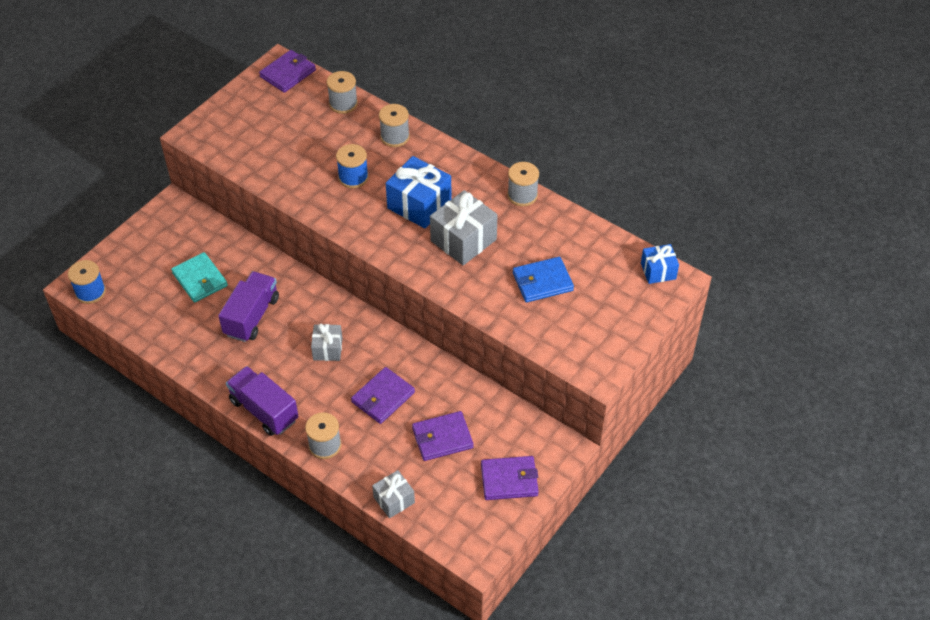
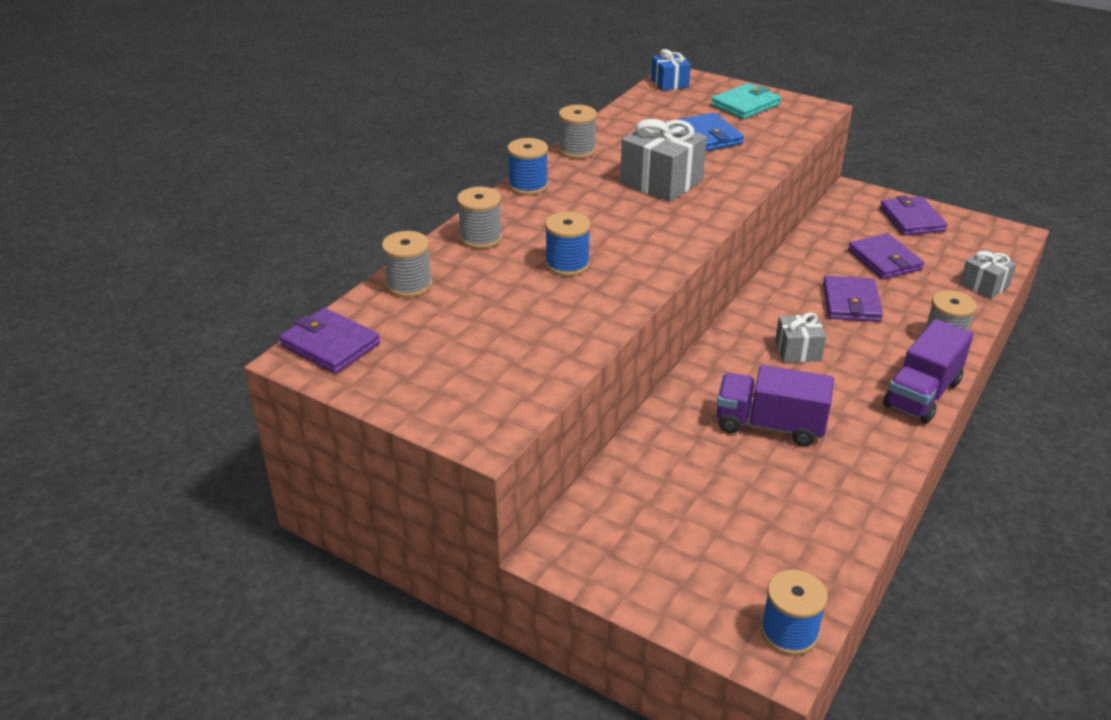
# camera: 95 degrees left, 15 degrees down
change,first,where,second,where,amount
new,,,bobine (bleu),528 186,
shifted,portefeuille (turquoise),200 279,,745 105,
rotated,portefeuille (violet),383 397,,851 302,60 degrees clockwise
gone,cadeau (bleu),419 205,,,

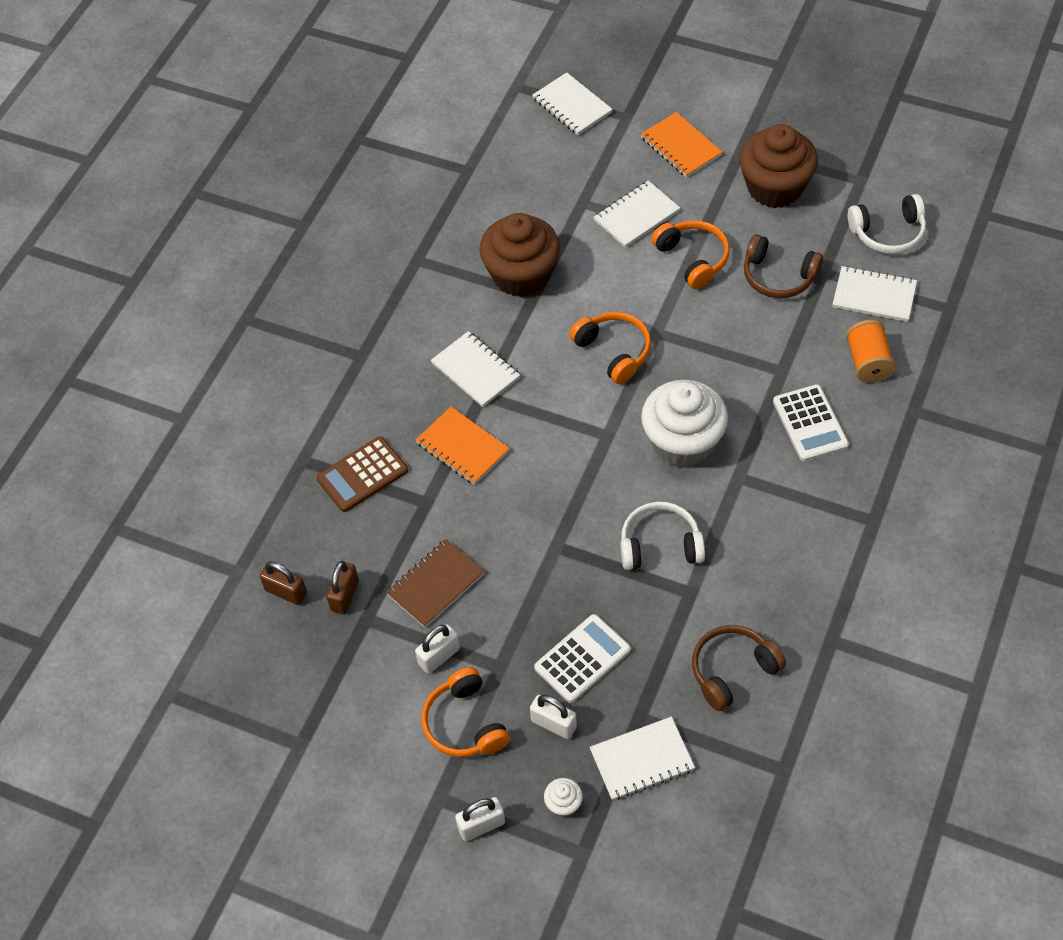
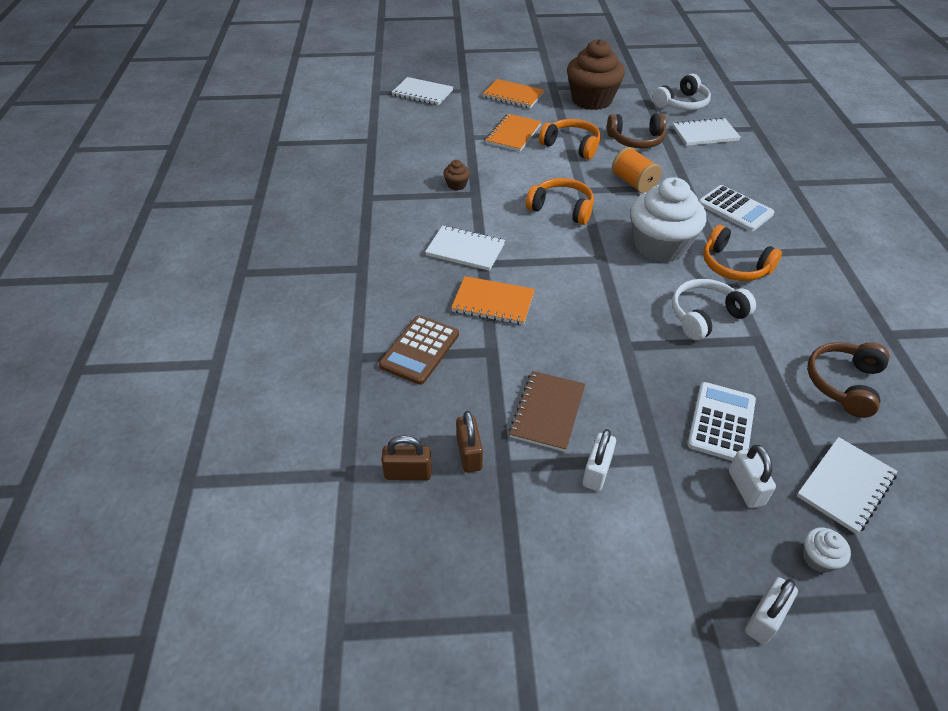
# camera: 30 degrees left, 10 degrees down
change,first,where,second,where,amount
scaled,muffin (marron),521 275,,456 185,x0.40
repainted,carnet (blanc),636 216,carnet (orange),513 134,
shifted,bobine (orange),868 362,,633 183,
shifted,casque audio (orange),464 723,,734 266,
rotated,cadenas (blanc),553 724,,745 488,75 degrees clockwise

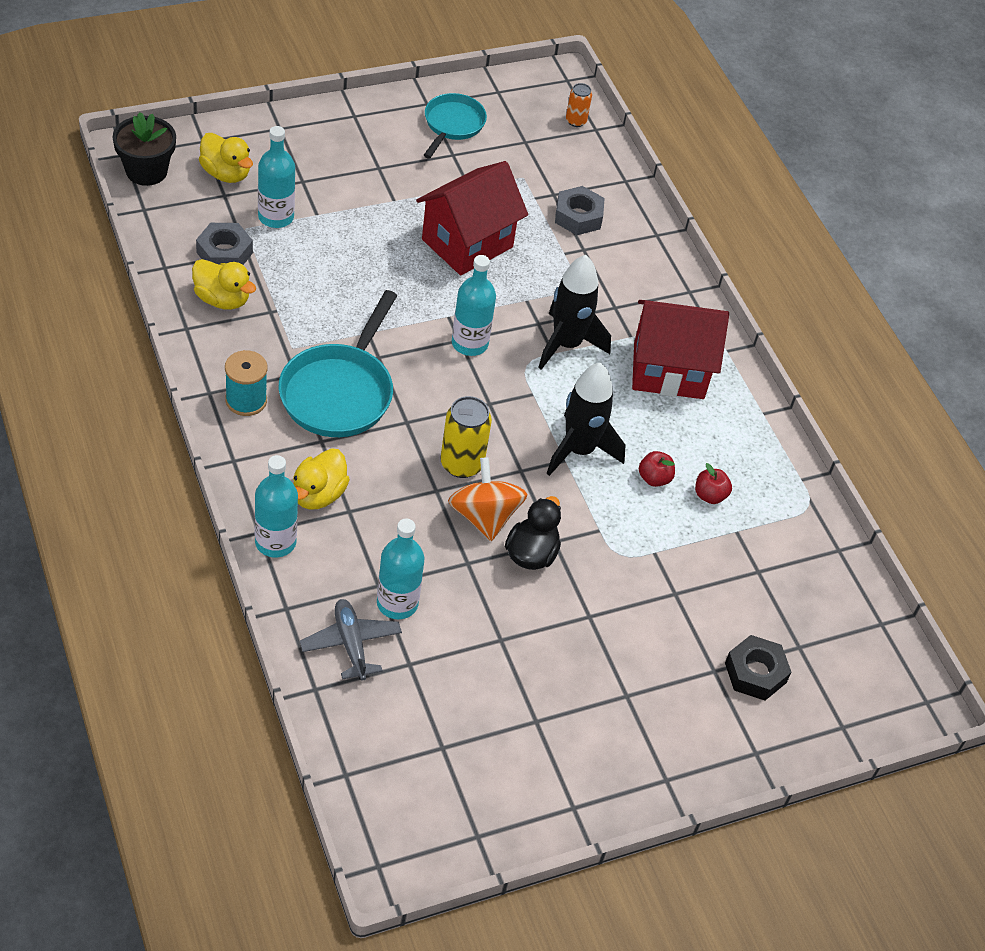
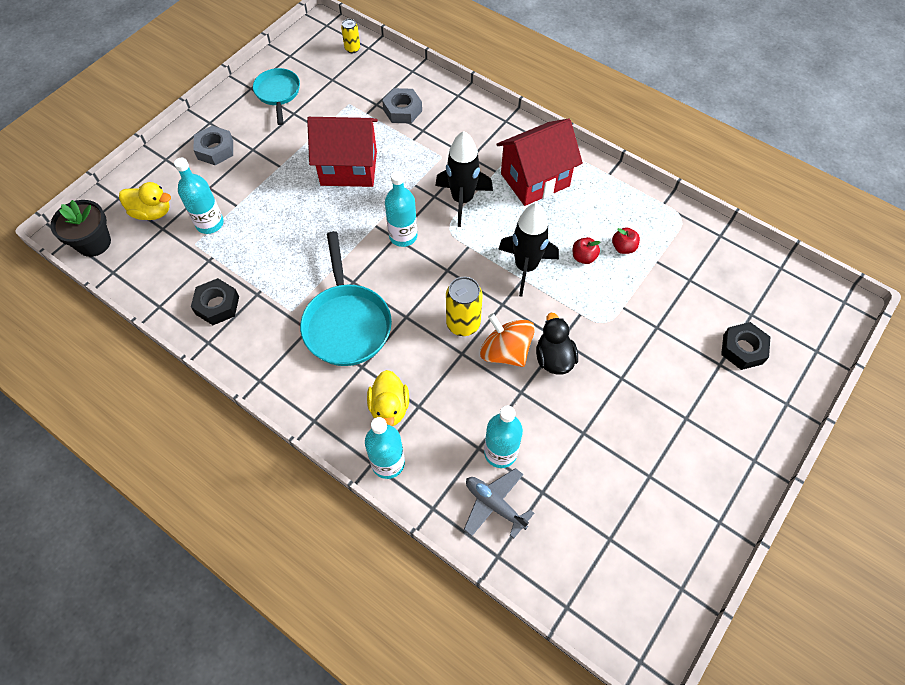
# camera: 25 degrees left, 10 degrees up
change,first,where,second,where,amount
swapped,canard (jaune),222 299,écrou (noir),217 305,
shifted,écrou (gris),224 253,,215 150,
rotated,maison (rouge),467 243,,349 168,75 degrees clockwise
repainted,canette (orange),576 121,canette (jaune),352 49,
gone,bobine (turquoise),246 400,,,

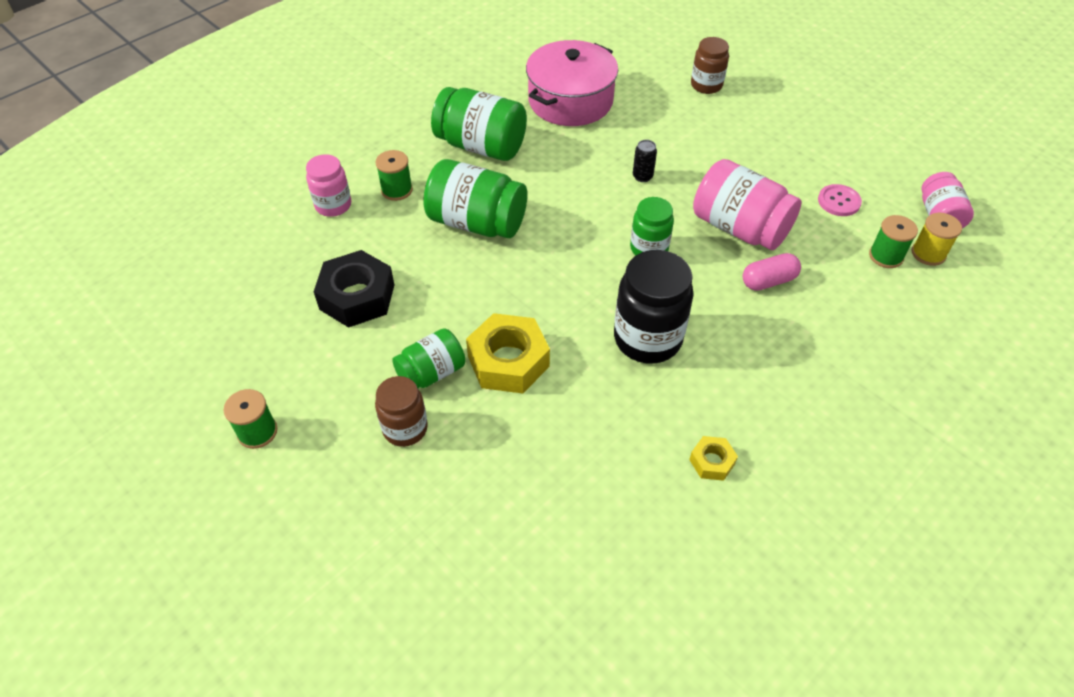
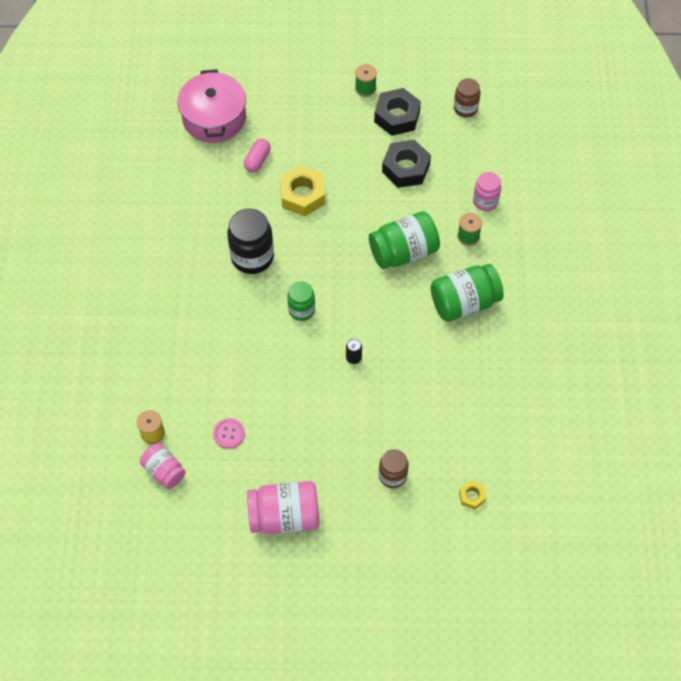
# camera: 135 degrees right, 10 degrees up
change,first,where,second,where,amount
shifted,marmite (rose),570 101,,214 117,
shifted,gélule (rose),768 281,,257 160,
shifted,bocal (rose),739 228,,284 516,
new,,,écrou (noir),397 116,
shifted,bocal (marron),405 429,,465 108,
shifted,écrou (jaune),712 462,,472 496,
gone,bocal (vert),431 373,,,
gone,bobine (vert),886 256,,,

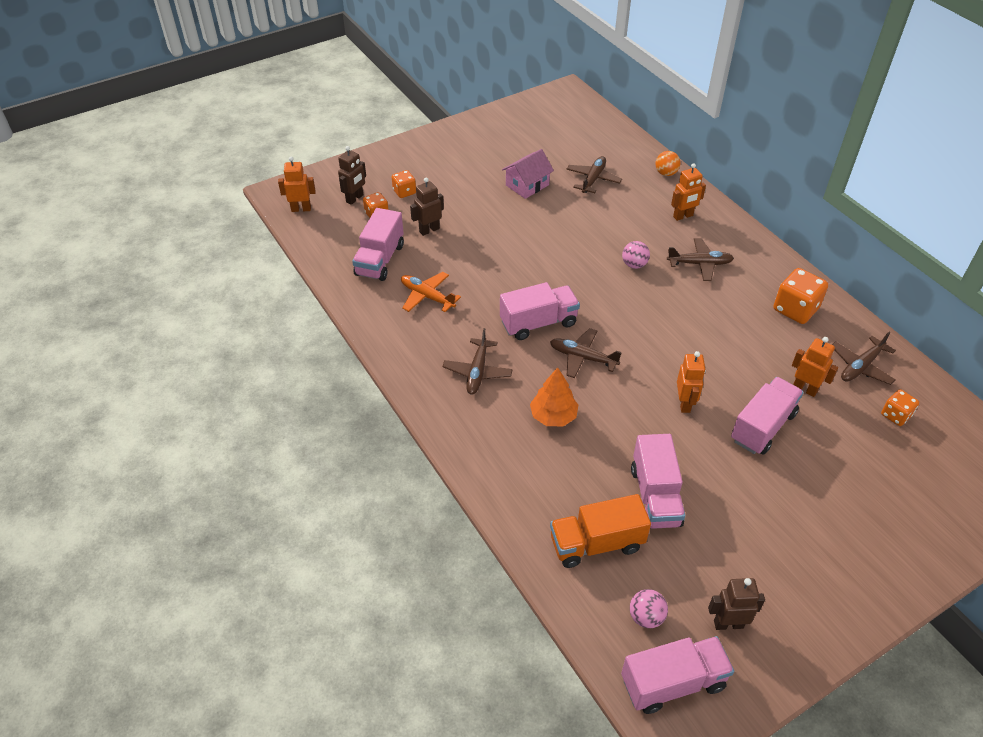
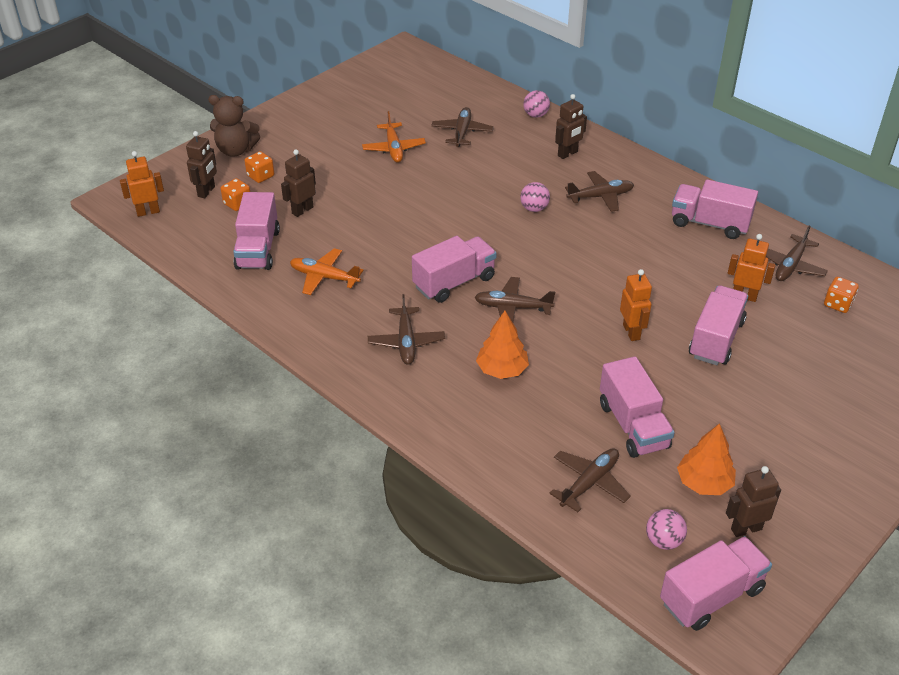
# camera: 15 degrees left, 5 degrees down
change,first,where,second,where,amount
new,,,ours en peluche (marron),236 150,
swapped,maison (rose),527 185,avion (orange),394 148,
repainted,balle (orange),666 173,balle (rose),536 115,
swapped,camion (orange),596 543,avion (marron),589 483,
repainted,robot (orange),683 216,robot (marron),568 154,
swapped,dé (orange),795 309,camion (rose),709 223,
new,,,arbre (orange),704 483,

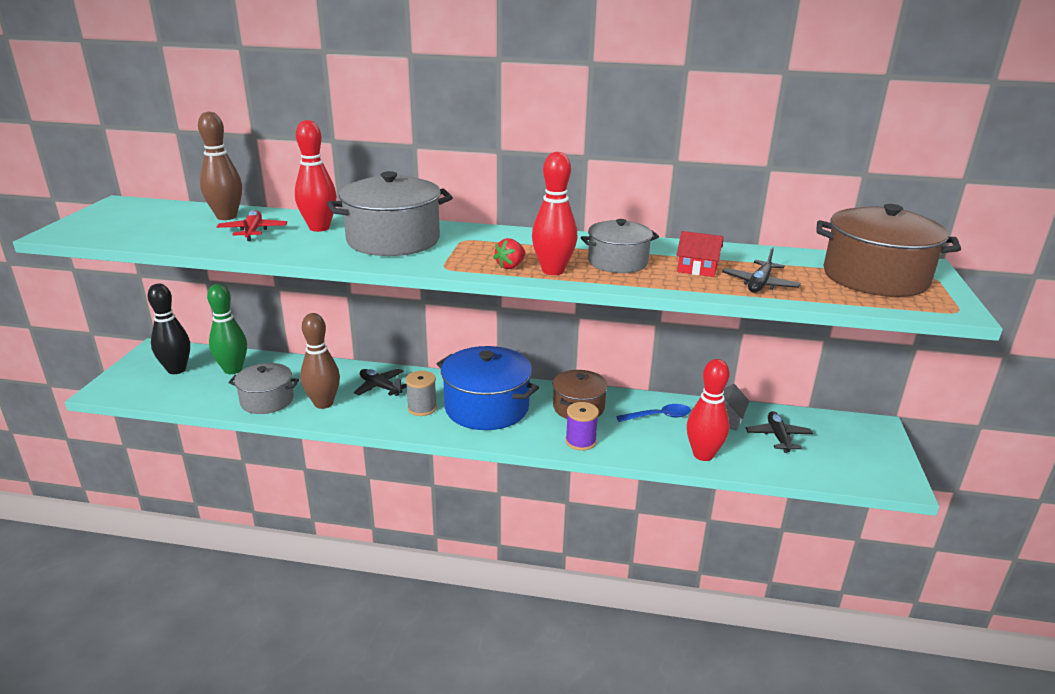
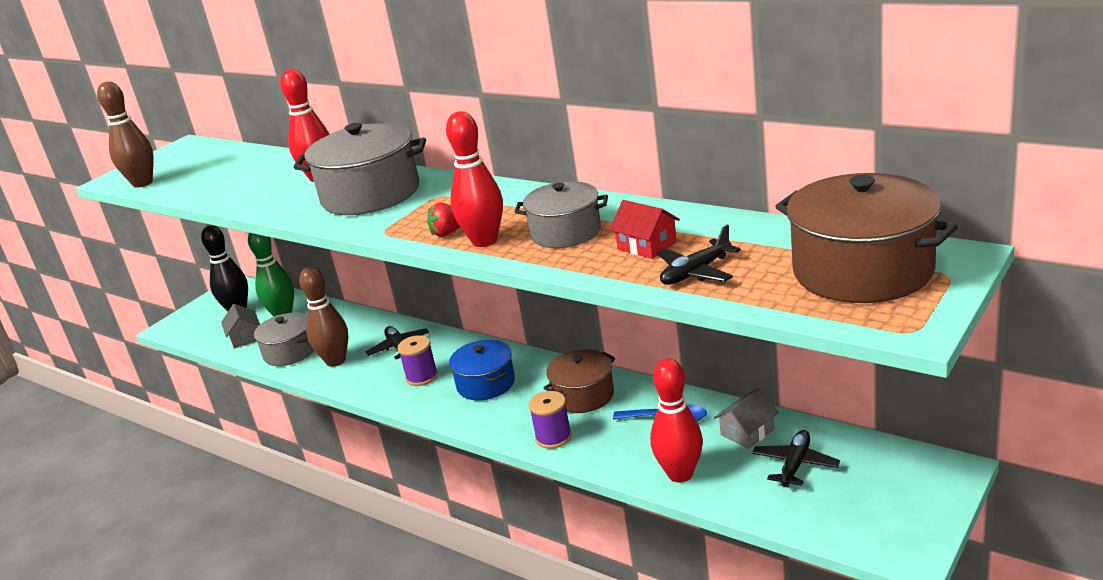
# camera: 30 degrees right, 0 degrees up
change,first,where,second,where,amount
shifted,quille (marron),226 217,,142 183,
new,,,maison (gris),245 337,
repainted,bobine (gris),422 408,bobine (violet),422 377,
scaled,marmite (bleu),486 407,,486 384,x0.61
gone,avion (rouge),253 231,,,

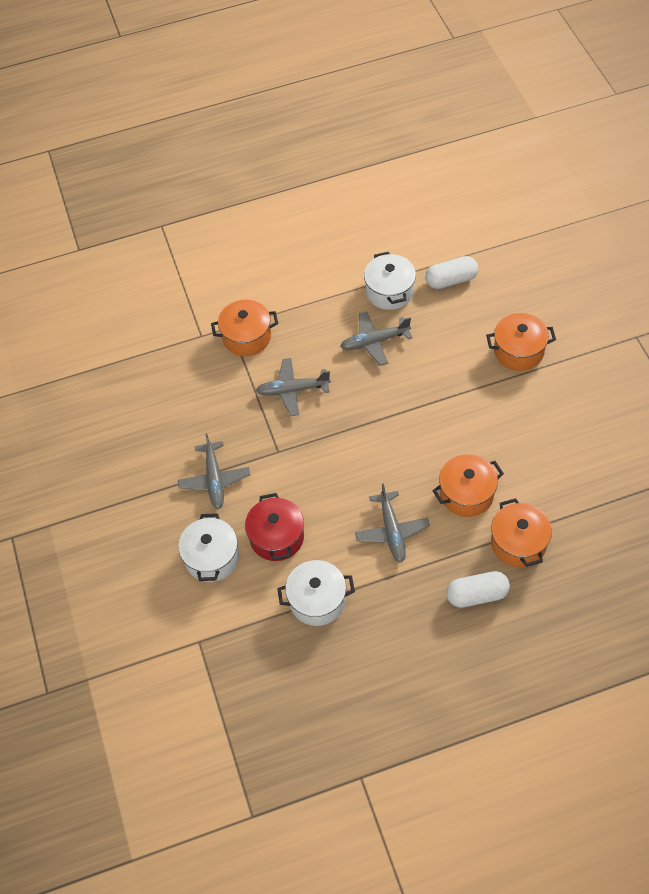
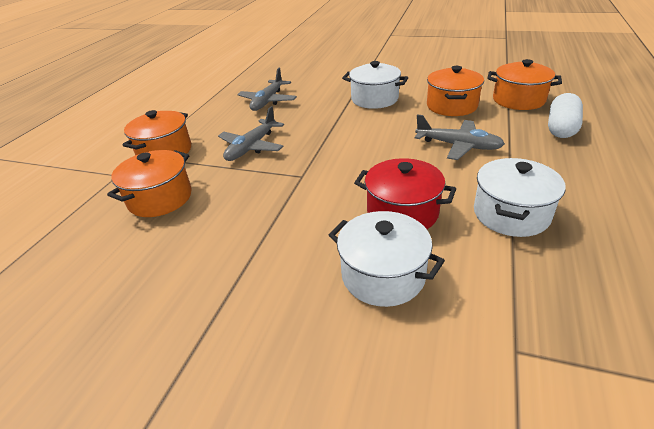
# camera: 55 degrees left, 20 degrees down
change,first,where,second,where,amount
shifted,marmite (orange),518 351,,160 198,
shifted,marmite (blanc),389 291,,374 99,
gone,avion (gris),214 480,,,
gone,gélule (blanc),451 280,,,

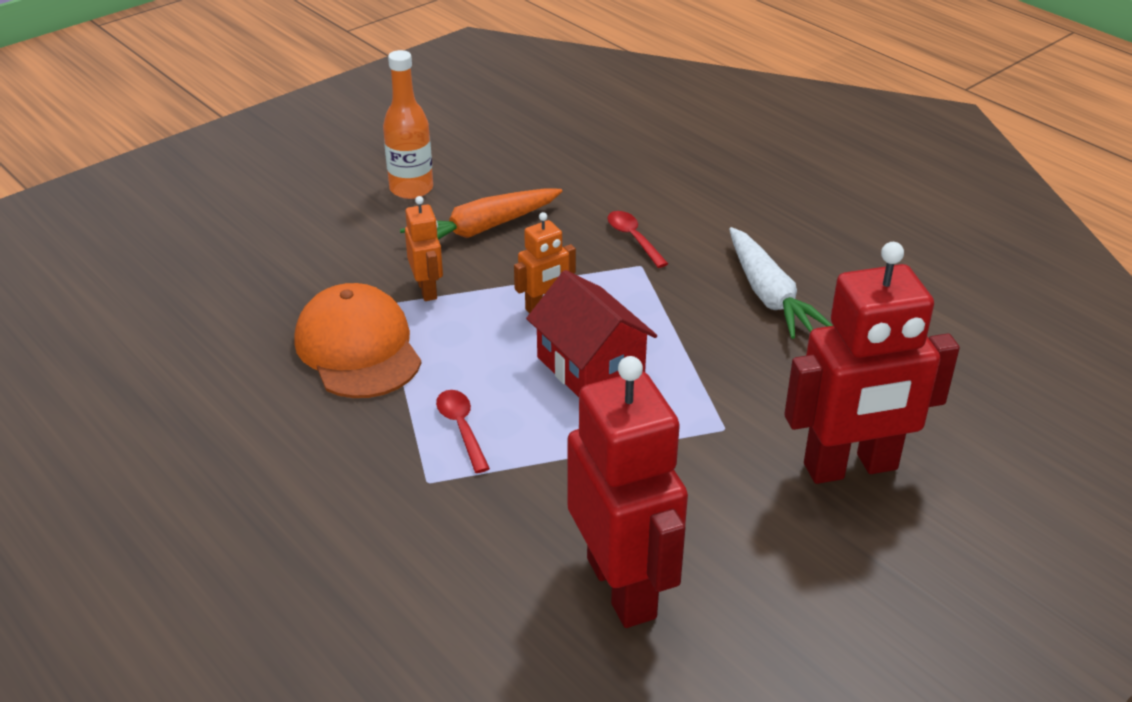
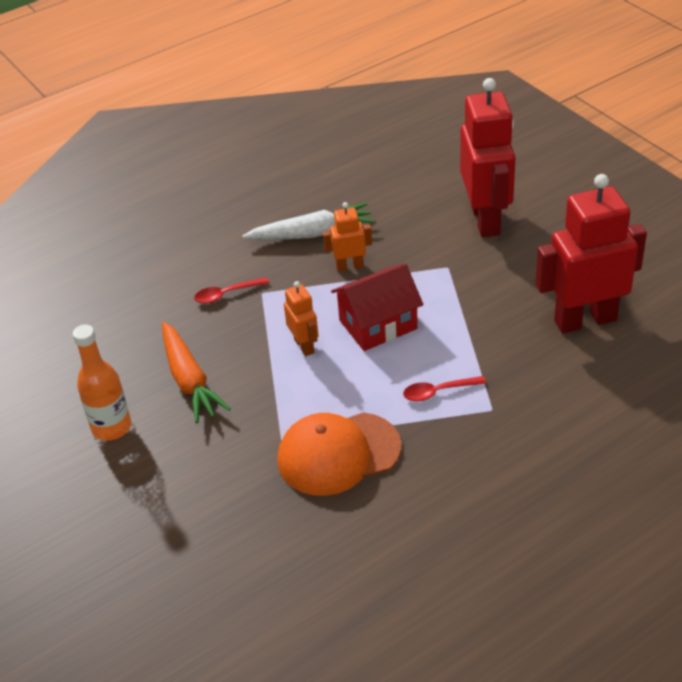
# camera: 80 degrees left, 5 degrees up
change,first,where,second,where,amount
shifted,robot (orange),427 290,,350 266,

